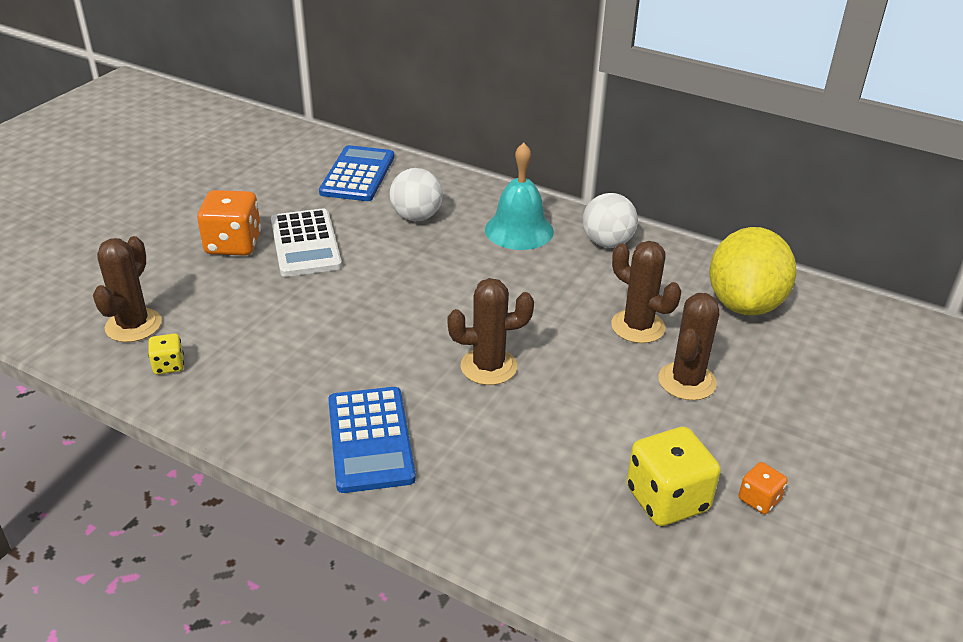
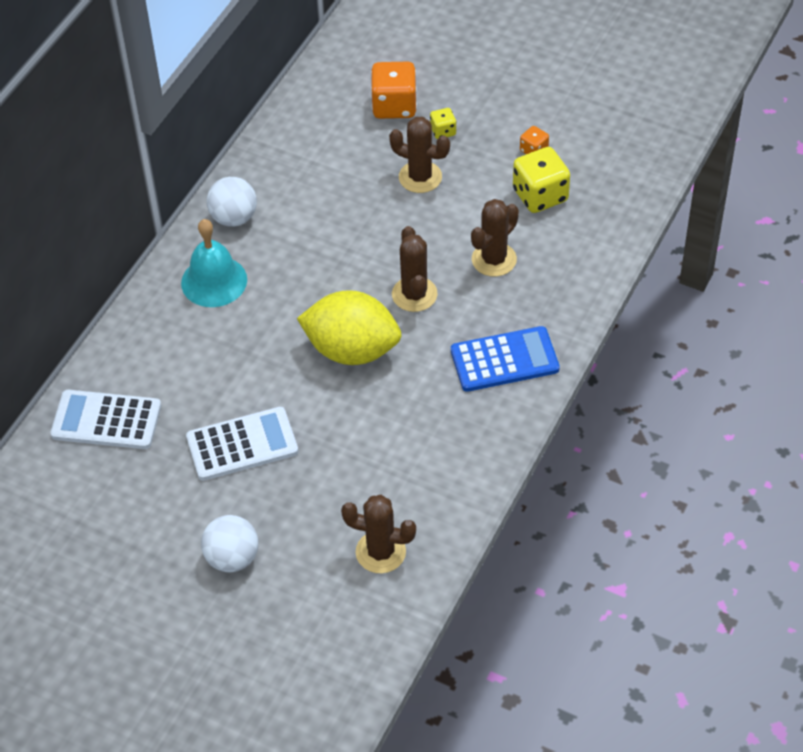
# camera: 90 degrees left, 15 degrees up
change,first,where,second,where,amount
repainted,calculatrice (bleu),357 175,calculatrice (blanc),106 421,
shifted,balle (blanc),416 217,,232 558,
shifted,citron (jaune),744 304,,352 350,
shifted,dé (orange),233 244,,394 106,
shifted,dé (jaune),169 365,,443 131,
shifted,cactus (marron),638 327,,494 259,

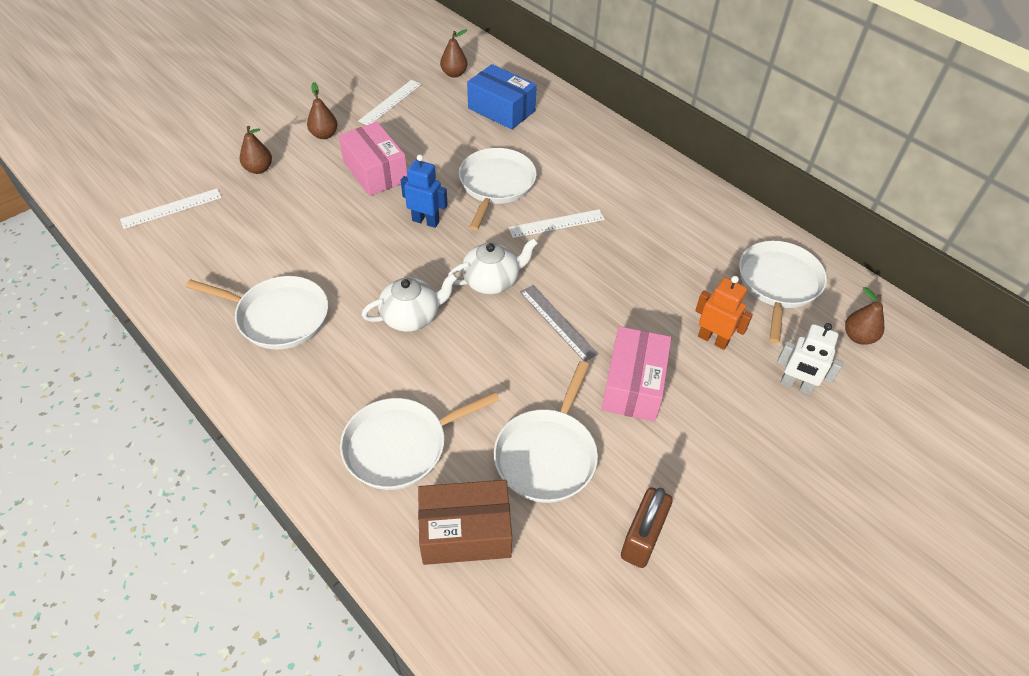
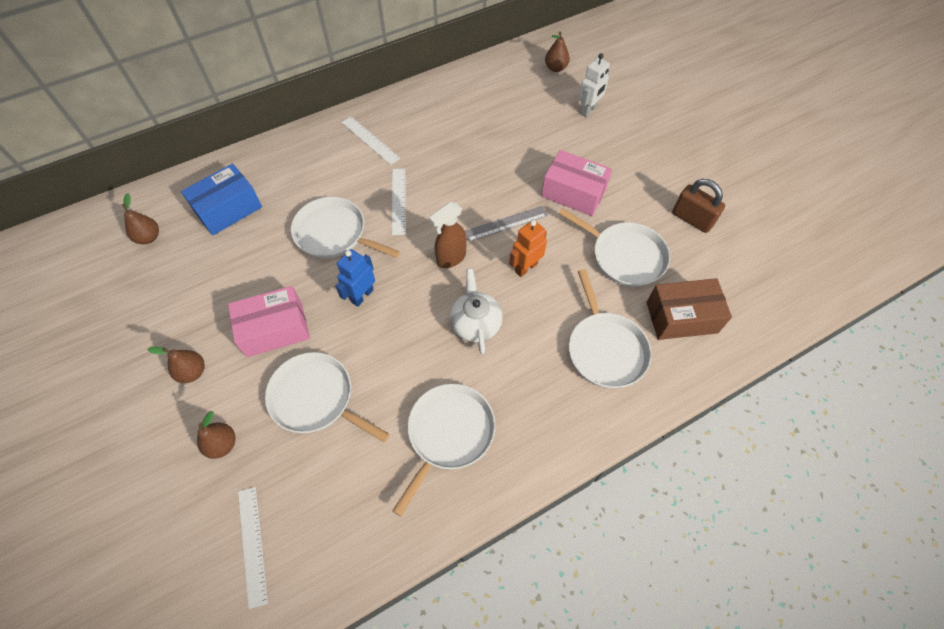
# camera: 75 degrees left, 10 degrees up
change,first,where,second,where,amount
shifted,poêle (blanc),778 284,,316 398,
shifted,règle (blanc),390 102,,370 140,
swapped,théière (blanc),492 281,vaporisateur (marron),451 258,
shifted,robot (orange),713 339,,526 267,
rotated,boîte (marron),465 532,,681 317,75 degrees clockwise

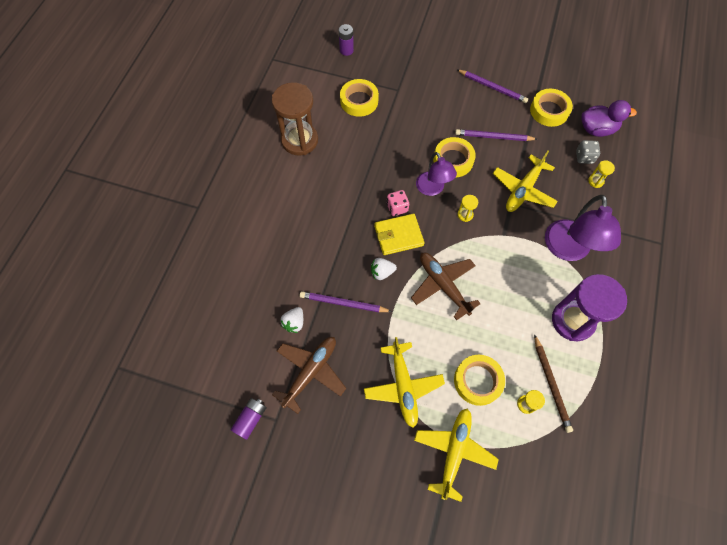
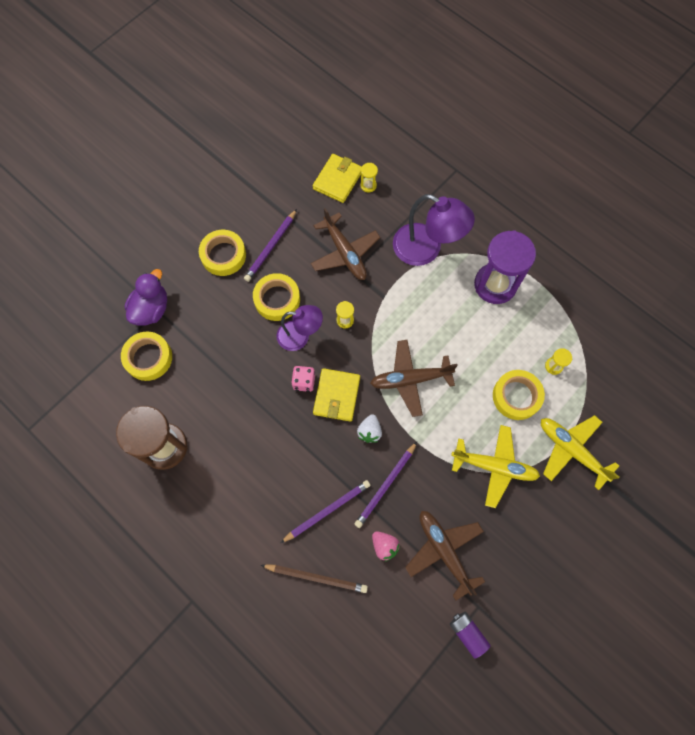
# camera: 65 degrees left, 5 degrees up
change,first,where,second,where,amount
shifted,canard (violet),596 129,,151 309,
shifted,ruban adhésif (jaune),549 111,,223 255,
shifted,crayon (marron),551 384,,316 577,
shifted,crayon (violet),492 87,,327 510,
repainted,avion (jaune),523 190,avion (marron),345 253,
swapped,dé (gris),584 157,portefeuille (jaune),338 180,
repainted,fraise (blanc),294 323,fraise (rose),384 546,
gone,pile (violet),346 50,,,

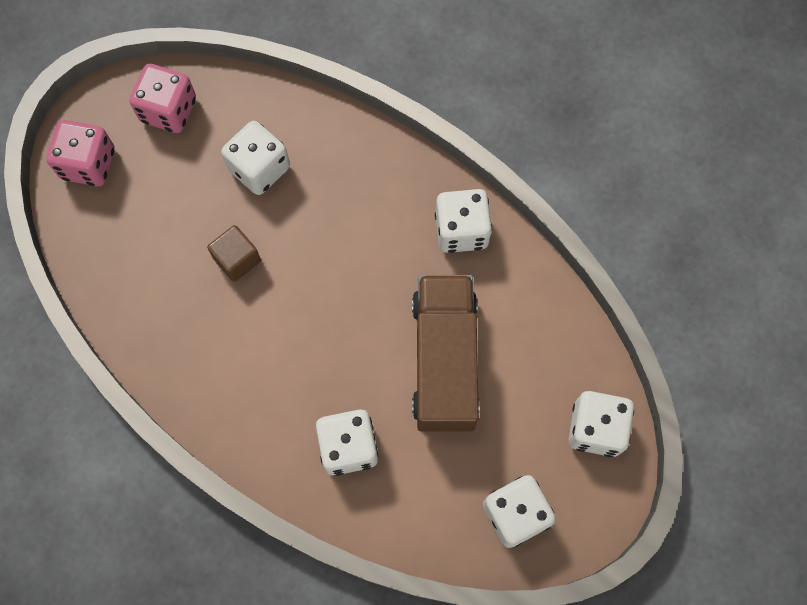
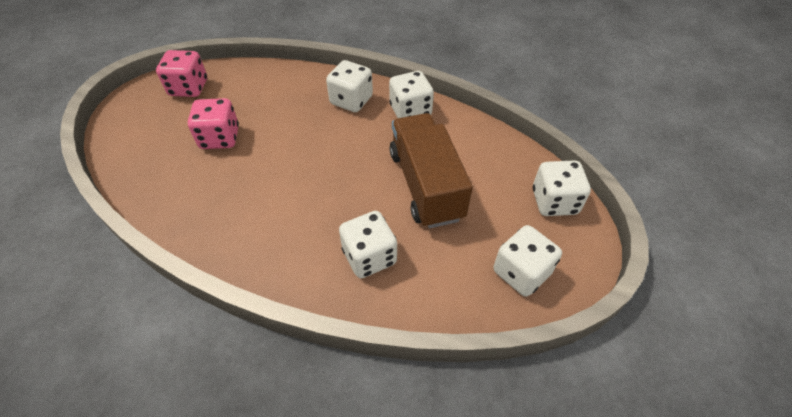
# camera: 15 degrees left, 20 degrees down
change,first,where,second,where,amount
shifted,dé (rose),88 164,,220 138,
shifted,dé (blanc),259 168,,351 100,
gone,cube (marron),237 259,,,

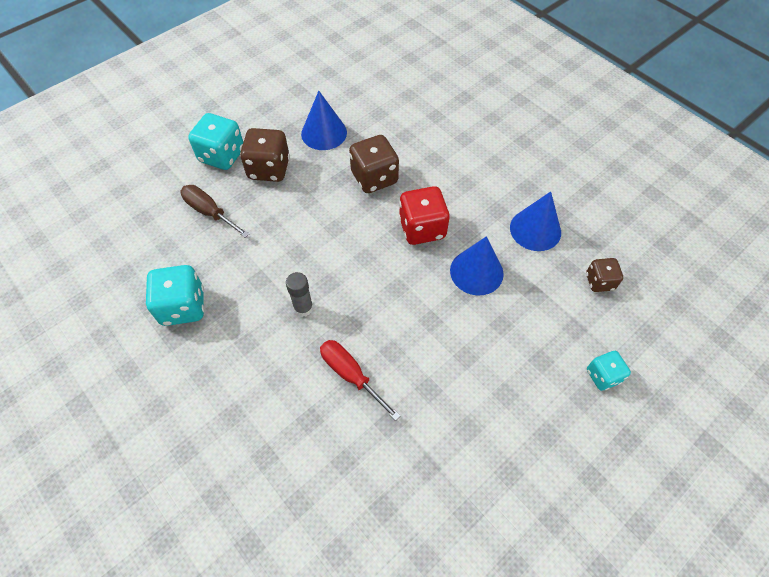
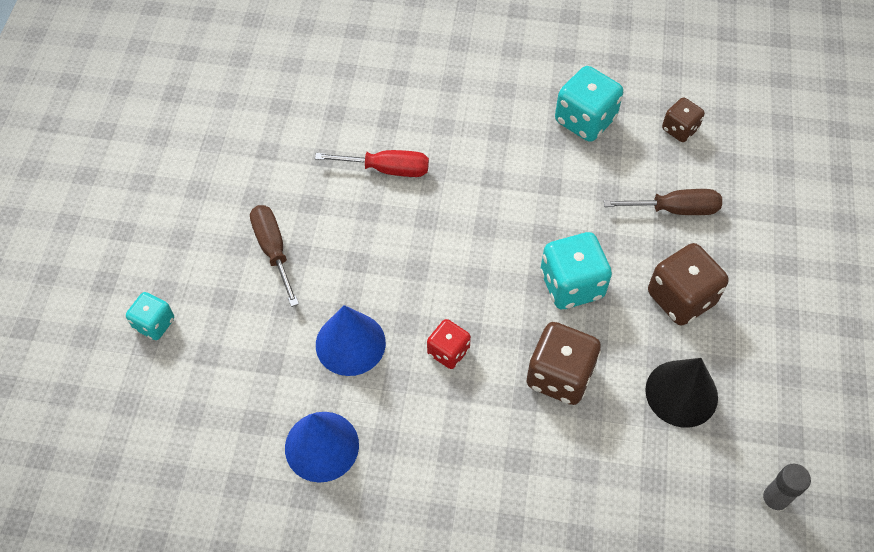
# camera: 140 degrees right, 0 degrees up
change,first,where,second,where,amount
new,,,tournevis (marron),273 250,
scaled,dé (rouge),422 228,,448 351,x0.59
shifted,dé (turquoise),222 156,,571 285,
repainted,cône (bleu),324 133,cône (noir),681 393,
shifted,dé (marron),599 282,,679 129,
shifted,bâton de colle (gris),303 308,,773 500,

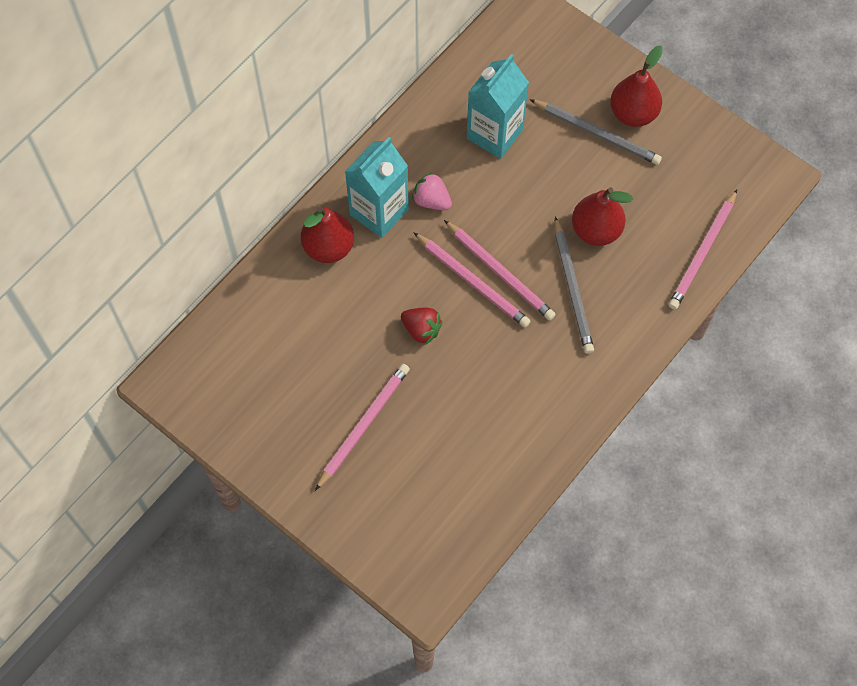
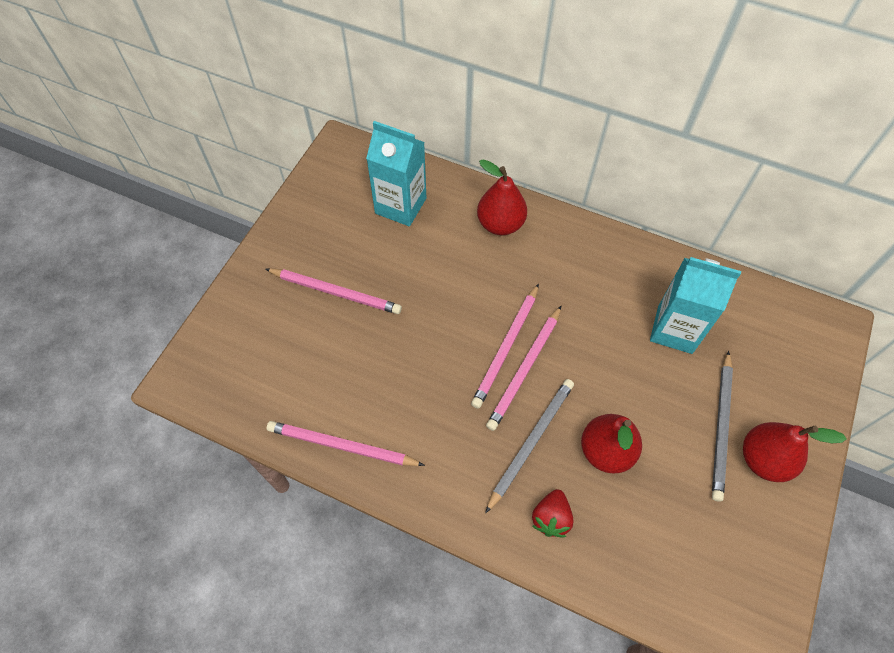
# camera: 75 degrees right, 5 degrees down
change,first,where,second,where,amount
shifted,crayon (rose),703 252,,342 446,
shifted,brique de lait (turquoise),379 212,,400 206,
rotated,crayon (gris),572 288,,530 442,150 degrees clockwise
shifted,fraise (rouge),421 330,,551 518,
gone,fraise (rose),431 200,,,

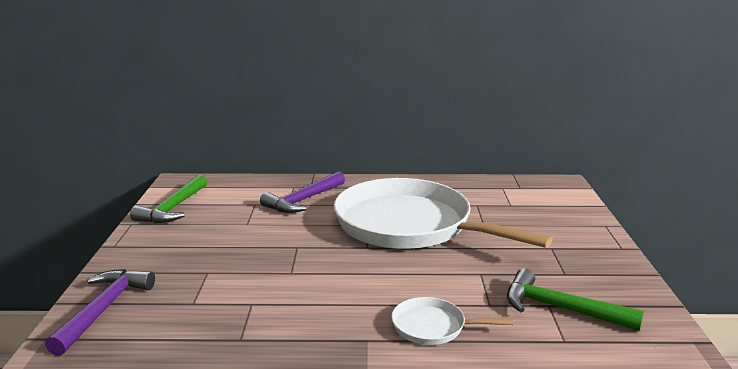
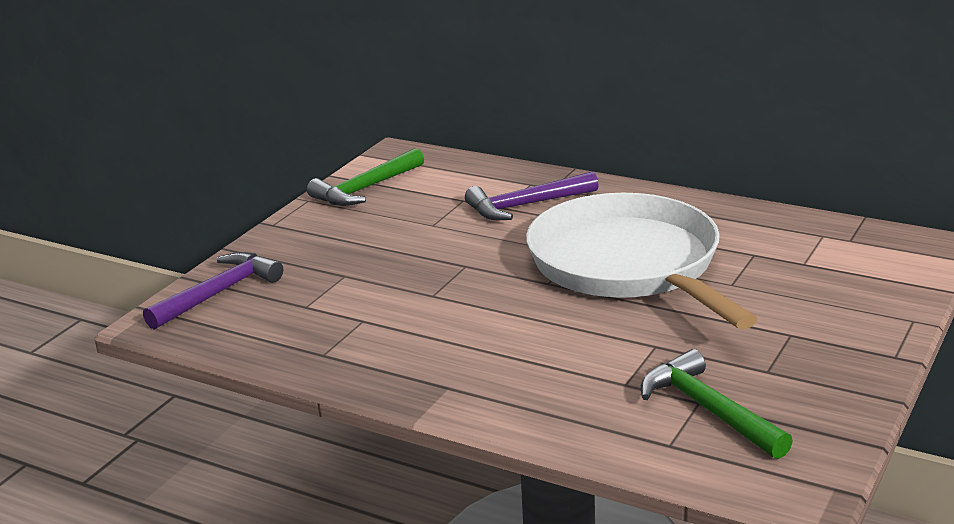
# camera: 30 degrees right, 5 degrees up
change,first,where,second,where,amount
gone,poêle (blanc),432 327,,,

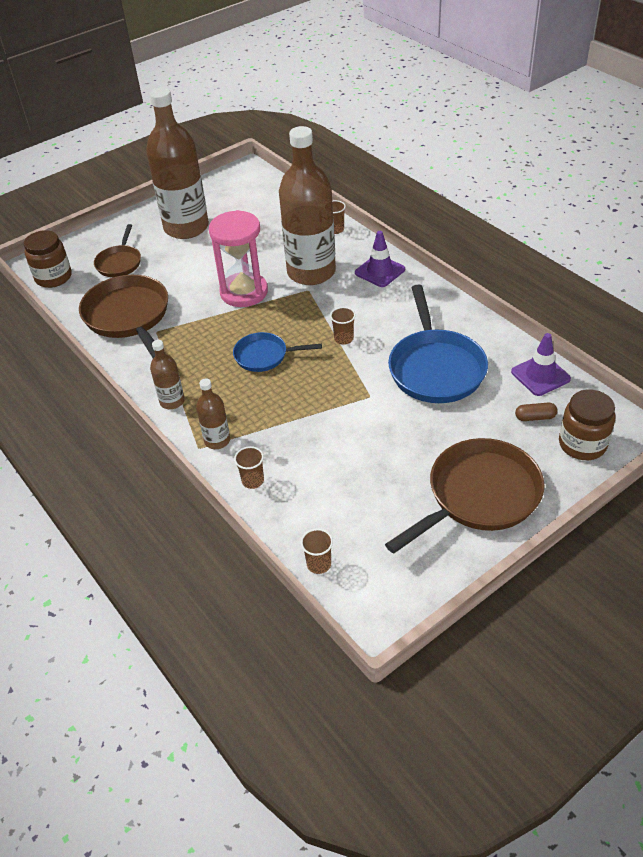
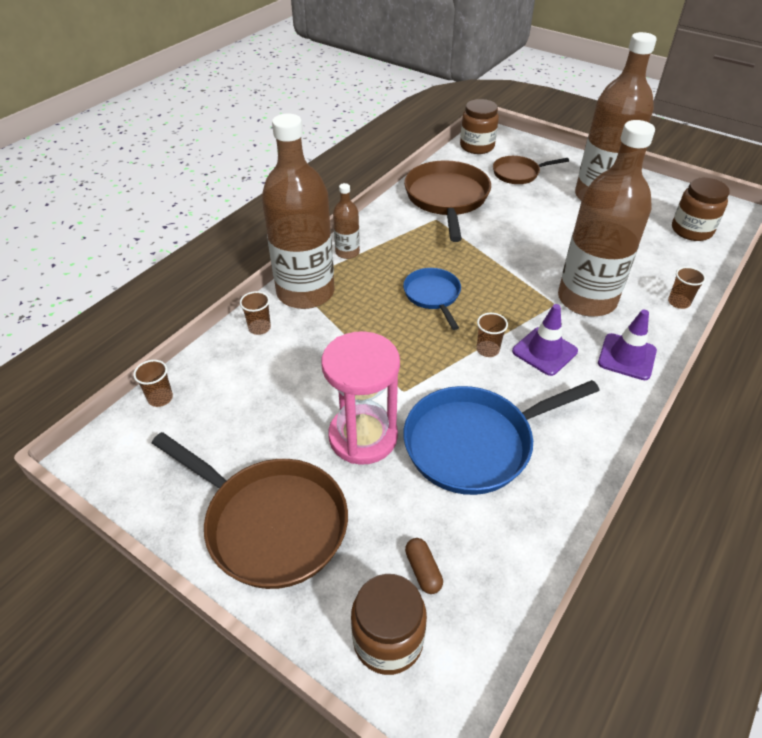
# camera: 70 degrees right, 0 degrees up
change,first,where,second,where,amount
scaled,bouteille (marron),217 440,,305 292,x2.24
shifted,sablier (rose),244 292,,363 437,
rotated,poêle (marron),129 317,,447 199,45 degrees counterclockwise
shifted,cône de chantier (violet),540 375,,544 351,
new,,,bocal (marron),691 230,

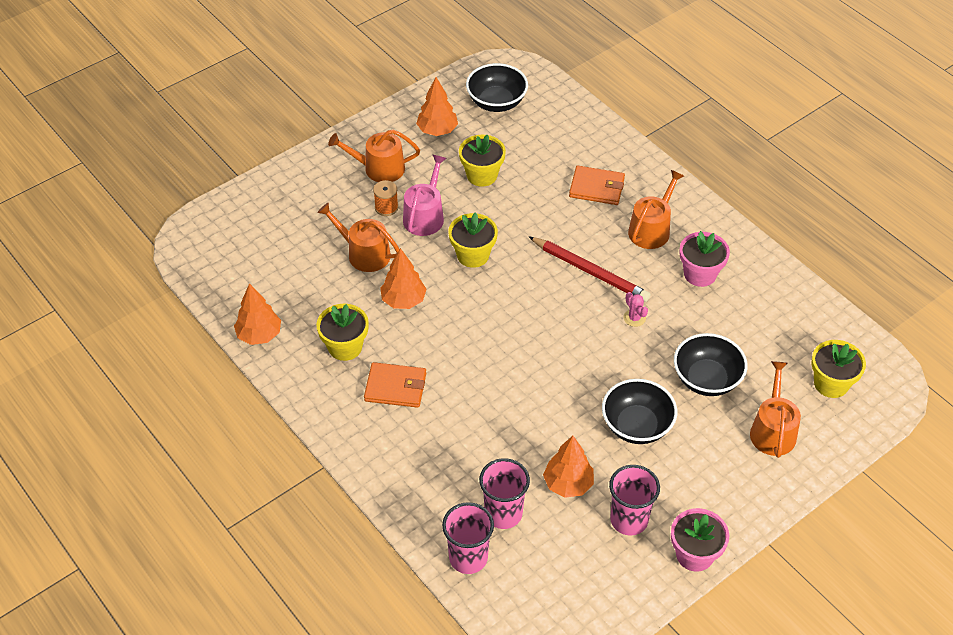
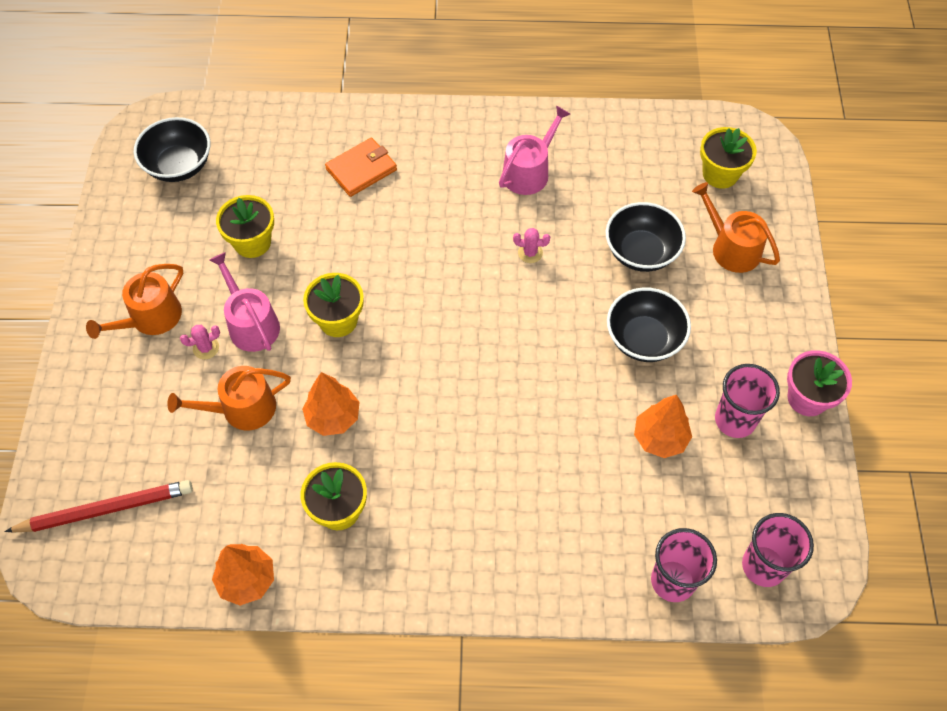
# camera: 50 degrees left, 10 degrees up
change,first,where,second,where,amount
shifted,crayon (rouge),590 271,,106 509,
swapped,bobine (orange),386 207,cactus (rose),206 348,
swapped,pot de fleurs (rose),700 274,arrosoir (rose),529 171,
shifted,gobelet (rose),503 513,,763 566,
gone,portefeuille (orange),395 387,,,
gone,arbre (orange),437 130,,,
gone,arrosoir (orange),651 229,,,

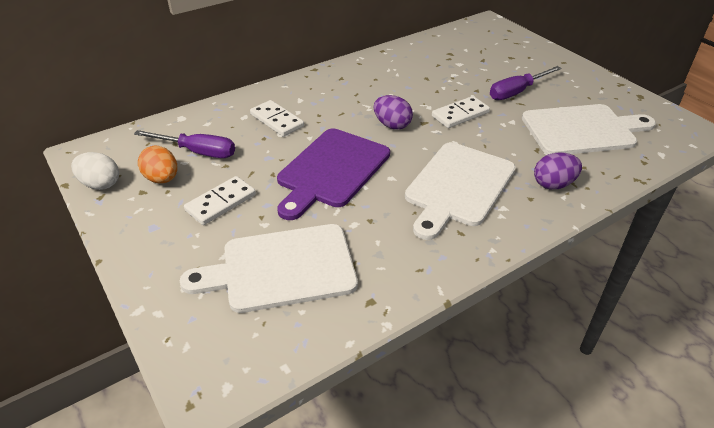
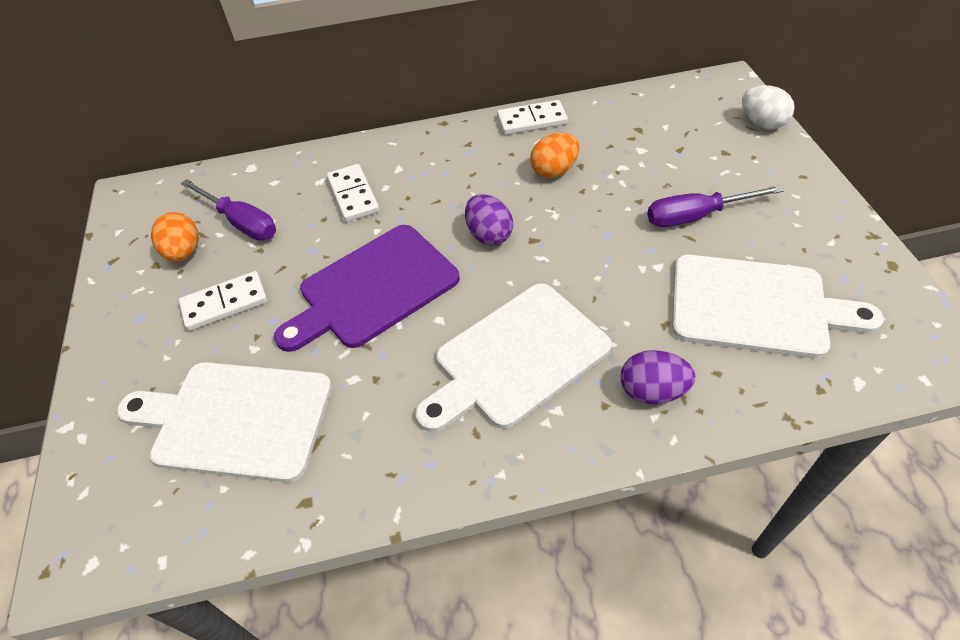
# camera: 25 degrees right, 10 degrees up
change,first,where,second,where,amount
shifted,domino (blanc),460 114,,532 120,
new,,,œuf (orange),554 171,
shifted,œuf (blanc),100 184,,762 123,

